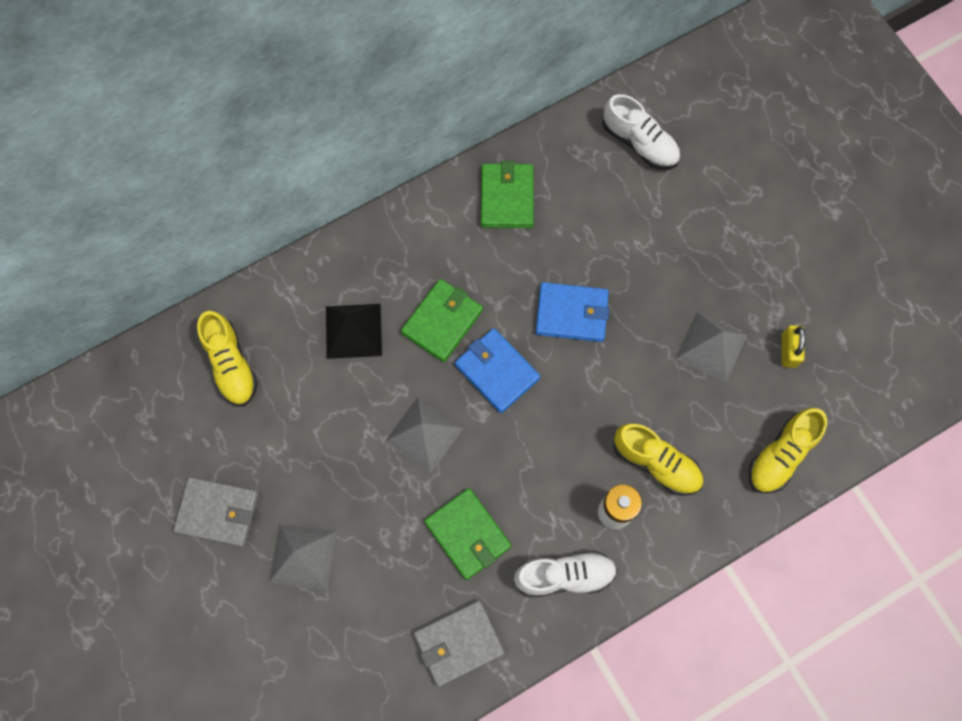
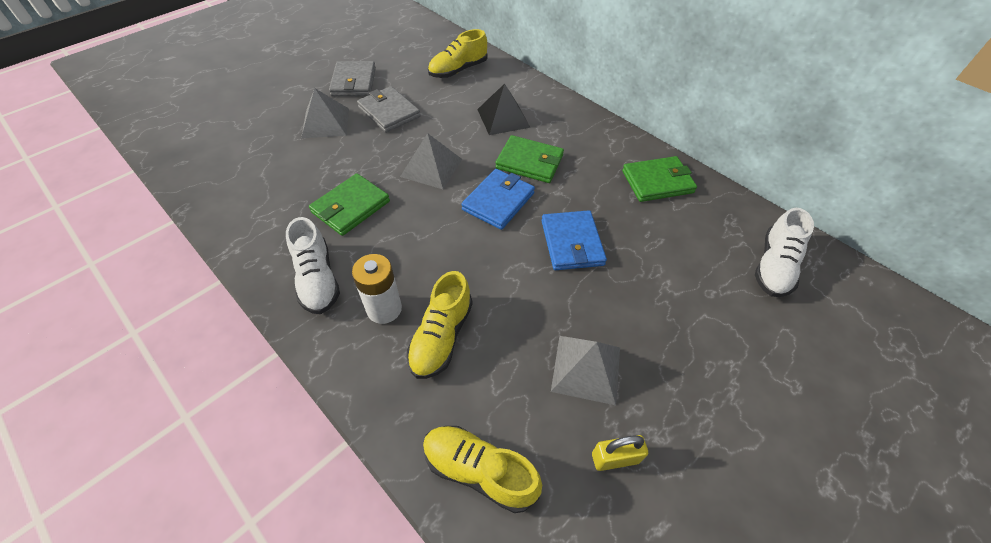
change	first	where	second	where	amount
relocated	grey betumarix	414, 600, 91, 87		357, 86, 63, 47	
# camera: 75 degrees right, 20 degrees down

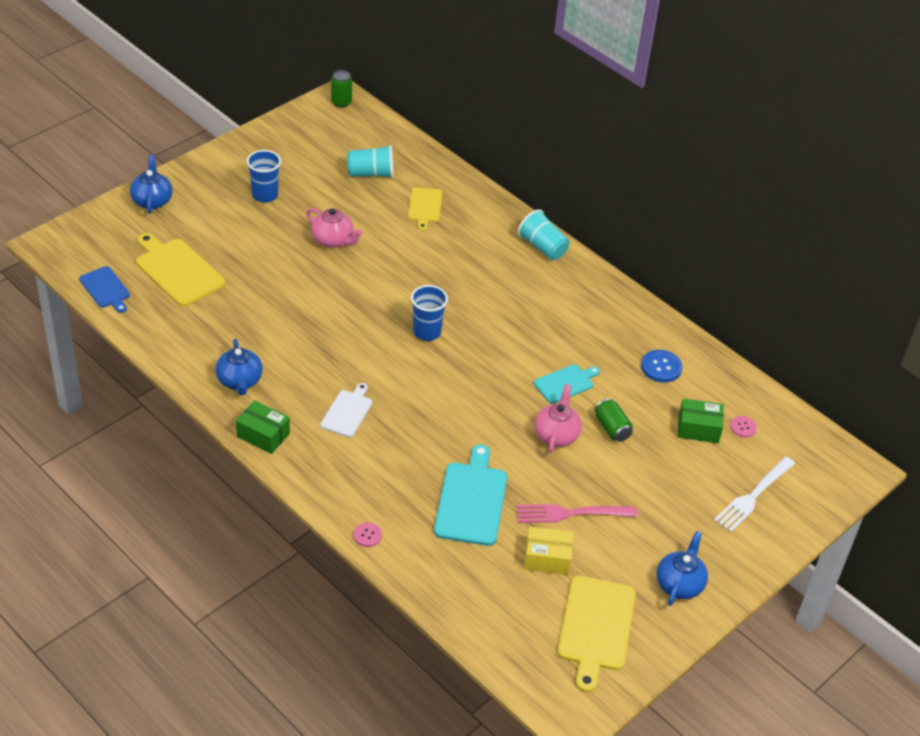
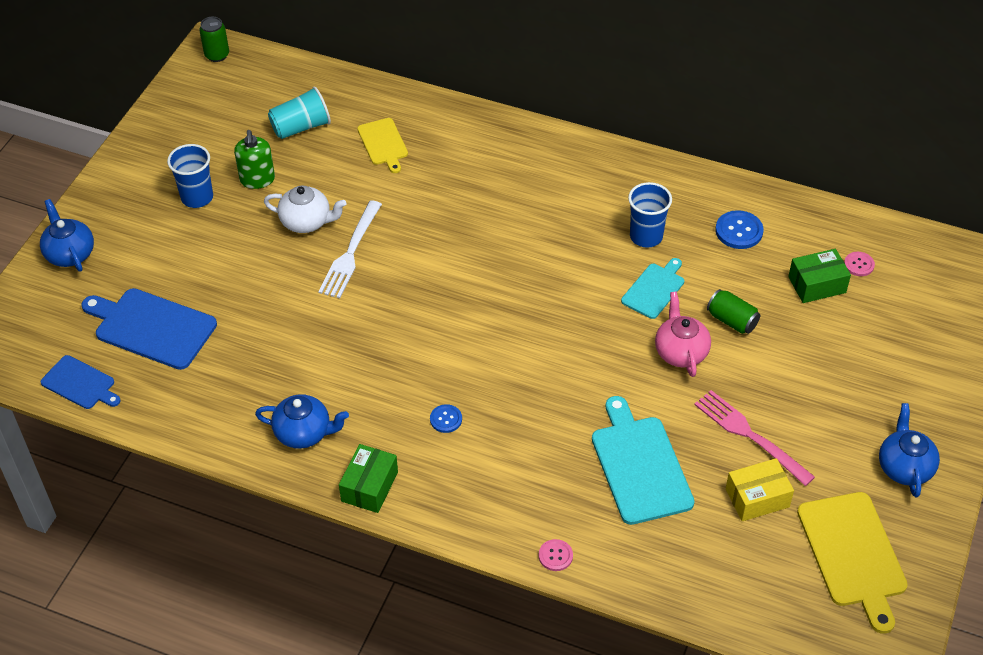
change	first	where	second	where	amount
colour	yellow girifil	136, 233, 89, 73	blue girifil	82, 288, 135, 82	
appeared			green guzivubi	234, 130, 41, 59	
spun	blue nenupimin	216, 339, 47, 56		255, 394, 94, 55	45 degrees counterclockwise
colour	pink nenupimin	306, 208, 57, 40	white nenupimin	264, 186, 83, 47	
relocated	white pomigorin	714, 457, 81, 75		318, 200, 64, 98	
spun	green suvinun	236, 400, 54, 54		339, 444, 59, 69	75 degrees counterclockwise
exchanged	white girifil	320, 383, 52, 54	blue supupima	430, 404, 32, 29	
relocated	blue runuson	411, 285, 37, 56		628, 182, 44, 66	
spun	pink pomigorin	516, 504, 121, 19		694, 390, 121, 96	75 degrees clockwise
missing	turquoise runuson	518, 209, 52, 51			
# camera: 20 degrees left, 5 degrees up

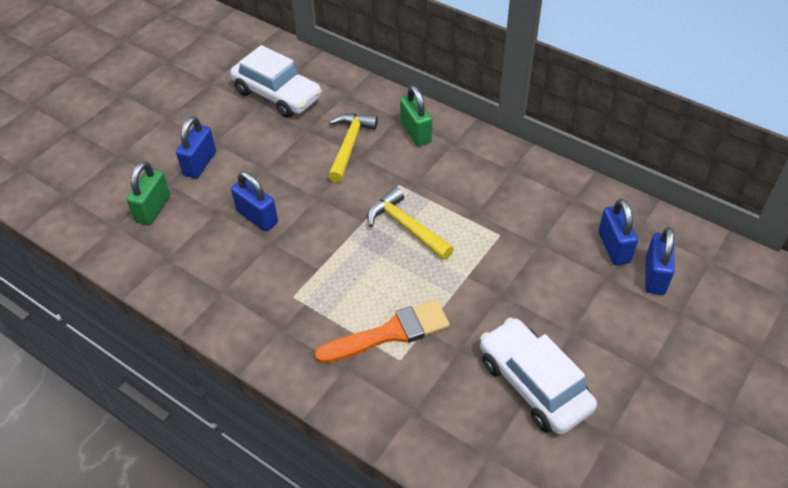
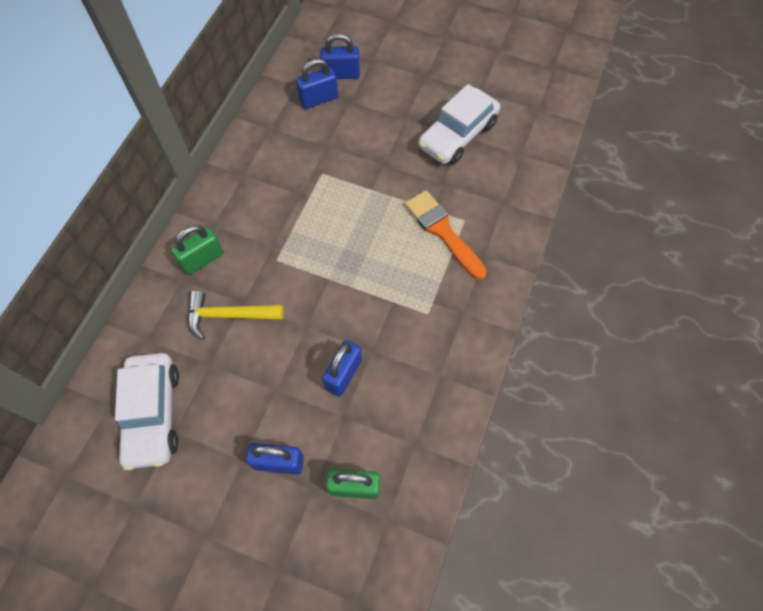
change	first	where	second	where	amount
spun	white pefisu	230, 45, 92, 73		115, 353, 64, 117	150 degrees clockwise
missing	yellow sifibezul	367, 187, 87, 73			
# camera: 105 degrees left, 15 degrees up

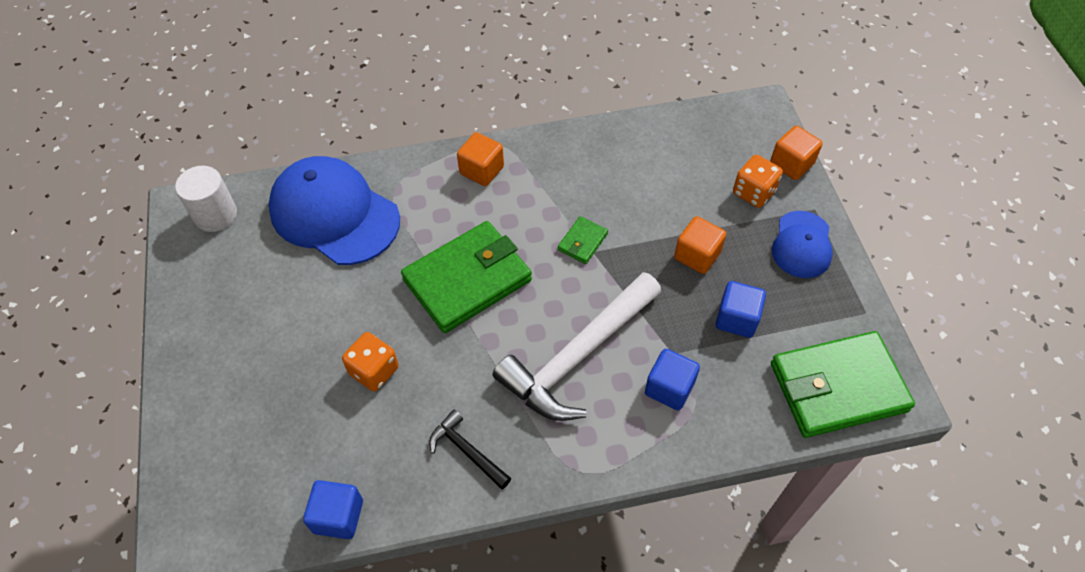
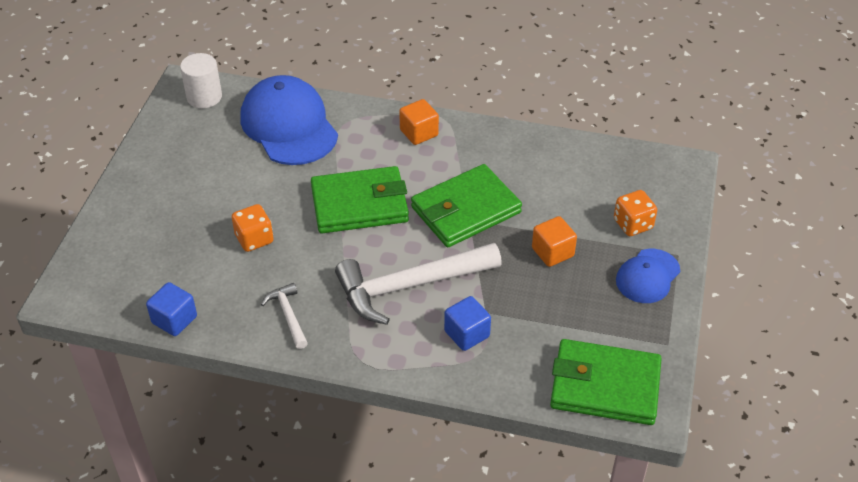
change	first	where	second	where	amount
colour	black sifibezul	429, 410, 82, 79	white sifibezul	261, 283, 47, 66	
size	green betumarix	558, 216, 50, 48		411, 164, 111, 83	x2.31
missing	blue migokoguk	716, 281, 50, 57			
missing	orange migokoguk	770, 125, 53, 55			
# camera: 25 degrees right, 10 degrees down

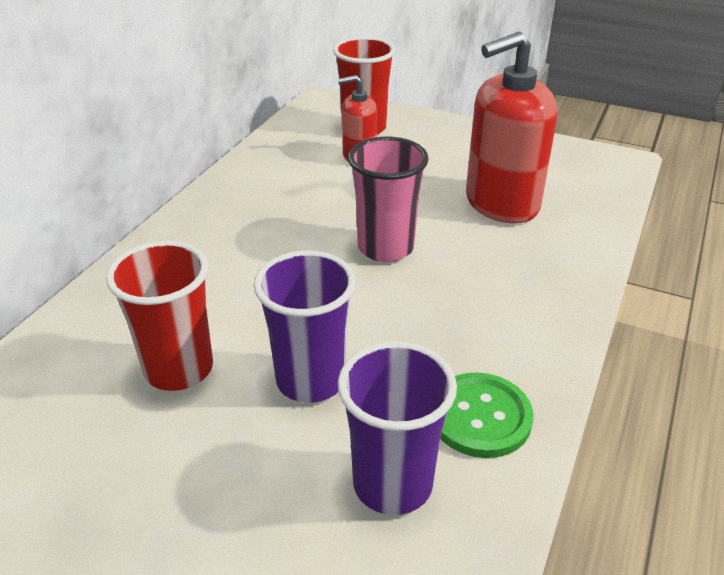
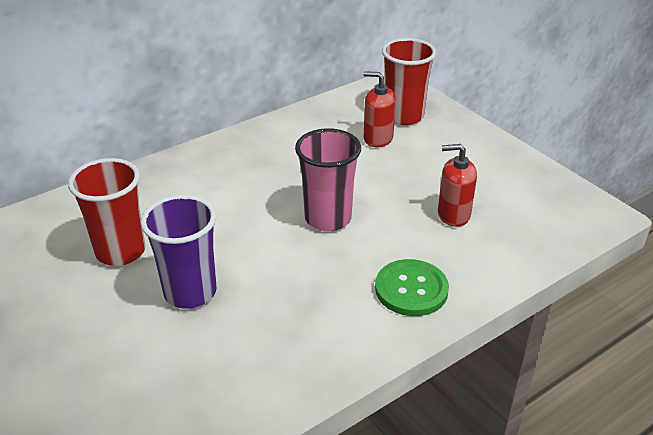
change	first	where	second	where	amount
relocated	green supupima	440, 373, 94, 85		375, 259, 74, 57	
size	red guzivubi	466, 32, 91, 191		438, 144, 39, 83	x0.54
missing	purple runuson	338, 341, 119, 174			
# camera: 30 degrees right, 0 degrees up

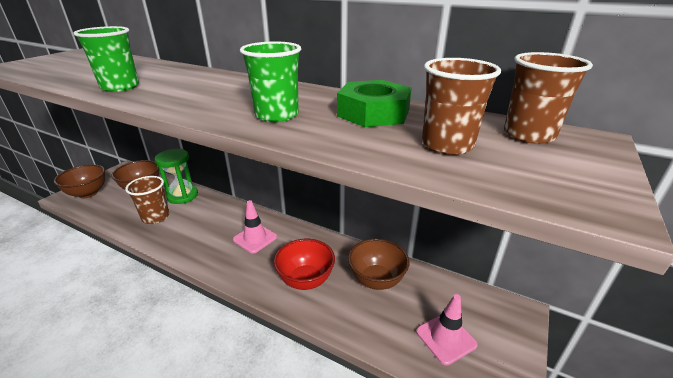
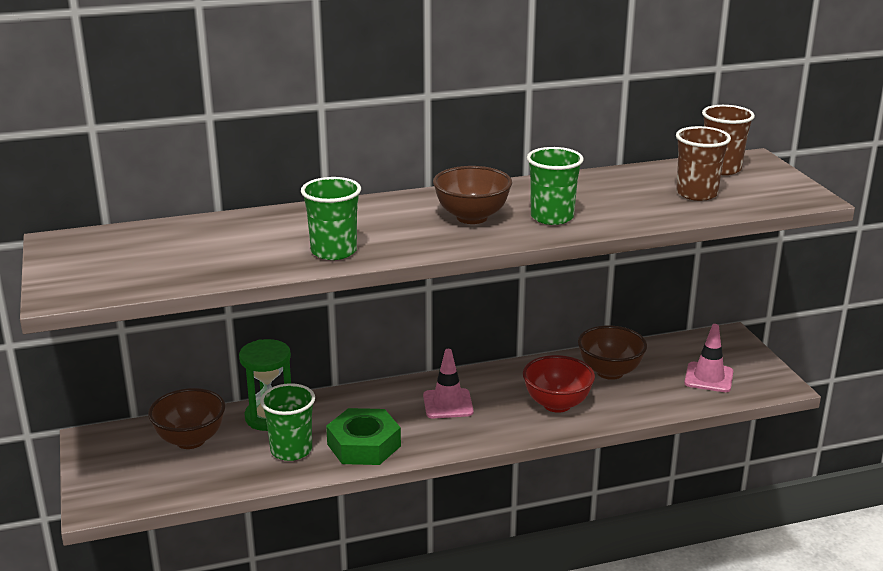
change	first	where	second	where	amount
colour	brown runuson	125, 176, 44, 48	green runuson	260, 383, 55, 78	
relocated	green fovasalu	337, 80, 75, 47		326, 408, 75, 57	
relocated	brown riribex	54, 164, 51, 34		433, 166, 79, 58	
# camera: 45 degrees left, 5 degrees down

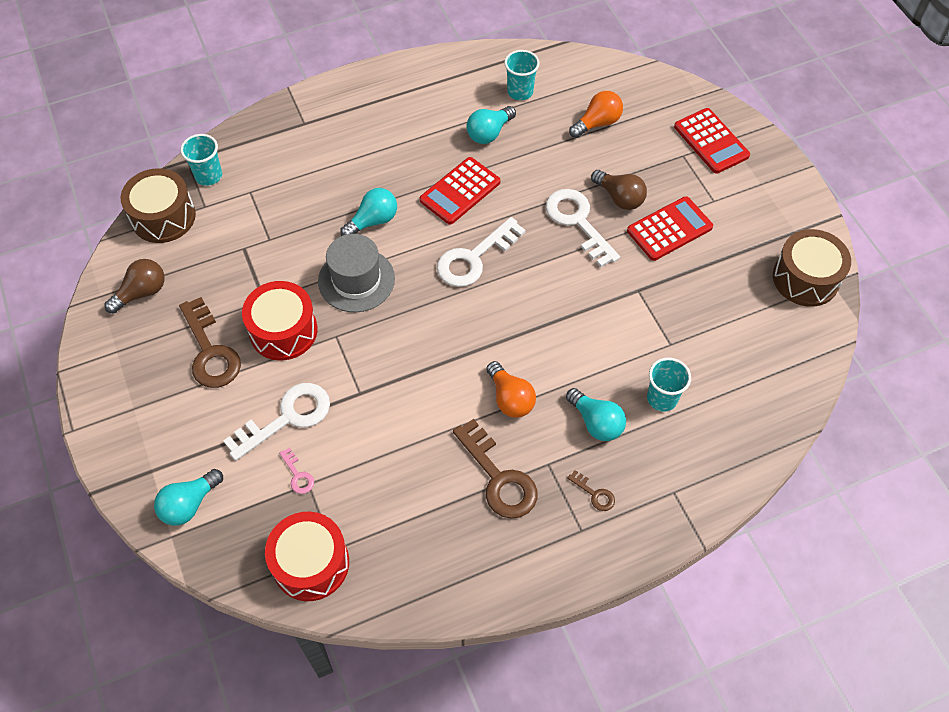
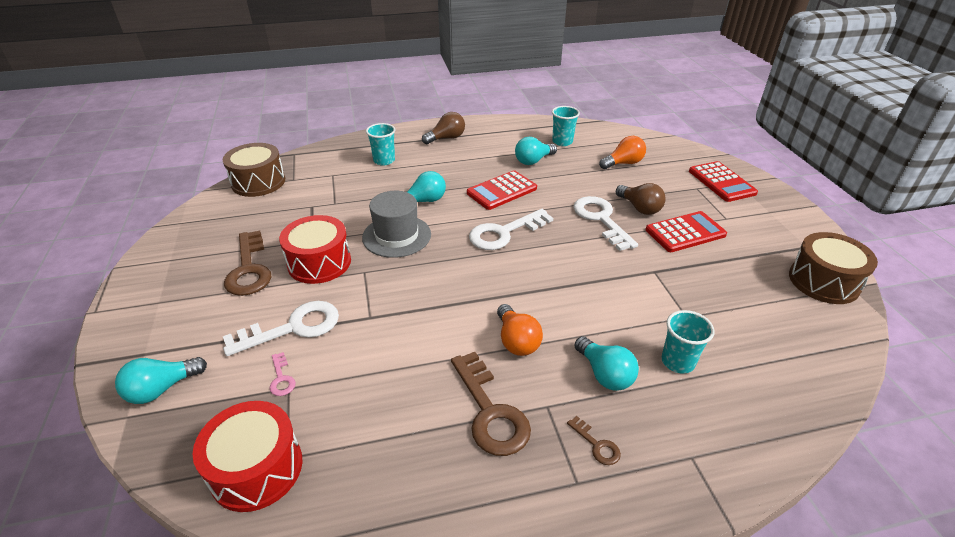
change	first	where	second	where	amount
relocated	turquoise runuson	180, 134, 42, 52		366, 123, 30, 43	
relocated	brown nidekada	104, 259, 61, 55		422, 112, 43, 32	
# camera: 10 degrees right, 20 degrees down

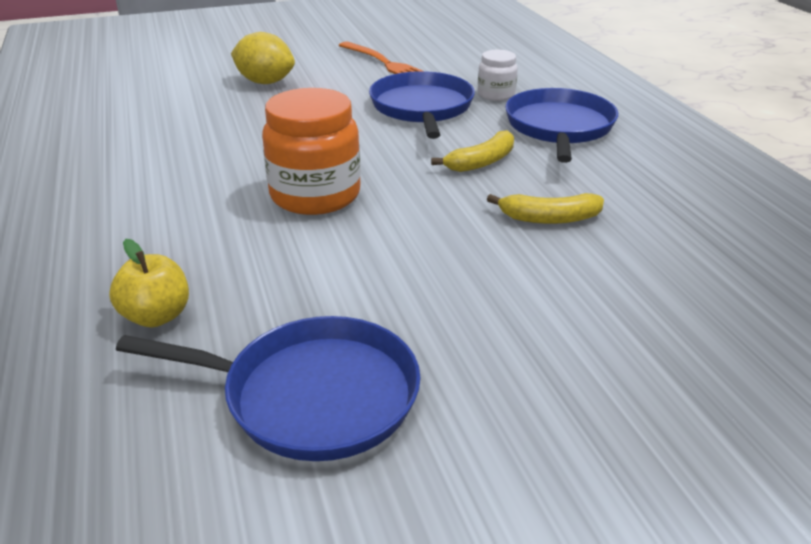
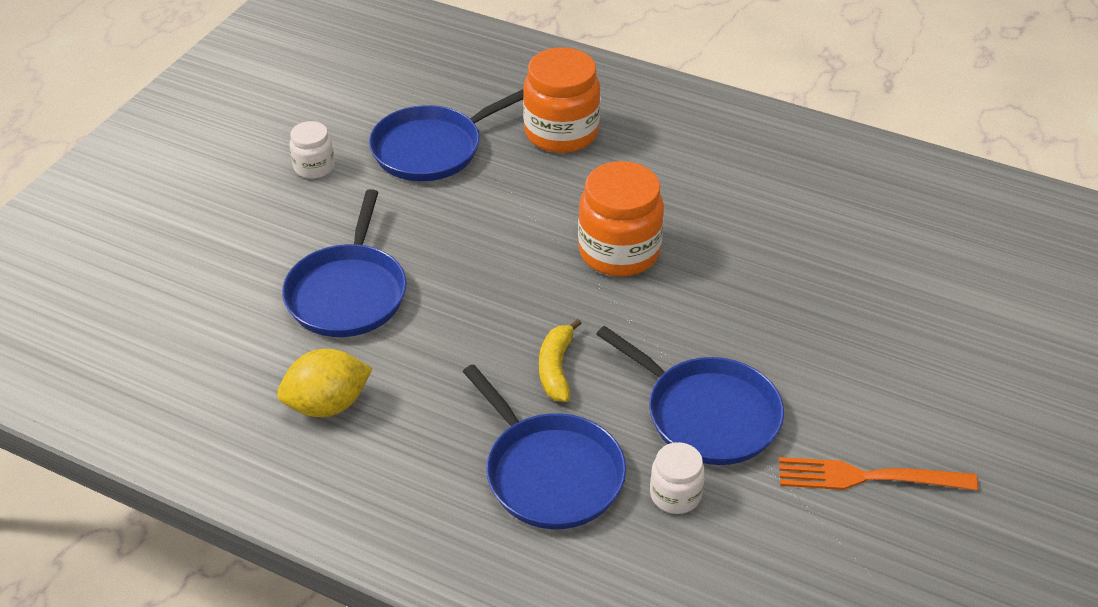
change	first	where	second	where	amount
relocated	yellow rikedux	231, 32, 64, 52		277, 349, 96, 68	
appeared			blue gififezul	282, 189, 125, 148	
appeared			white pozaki	289, 121, 46, 58	
exchanged	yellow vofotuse	109, 239, 80, 88	orange pozaki	523, 47, 78, 106	
missing	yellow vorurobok	487, 193, 117, 31			
# camera: 135 degrees right, 10 degrees up

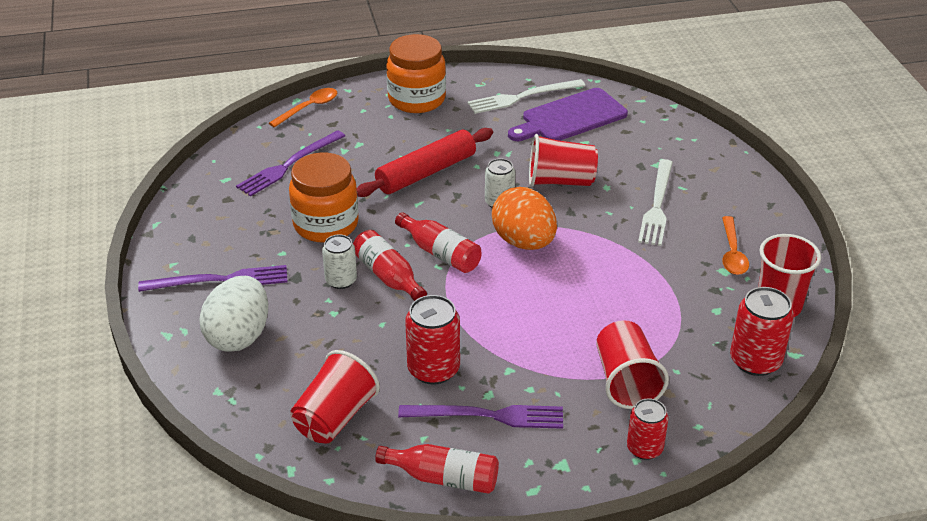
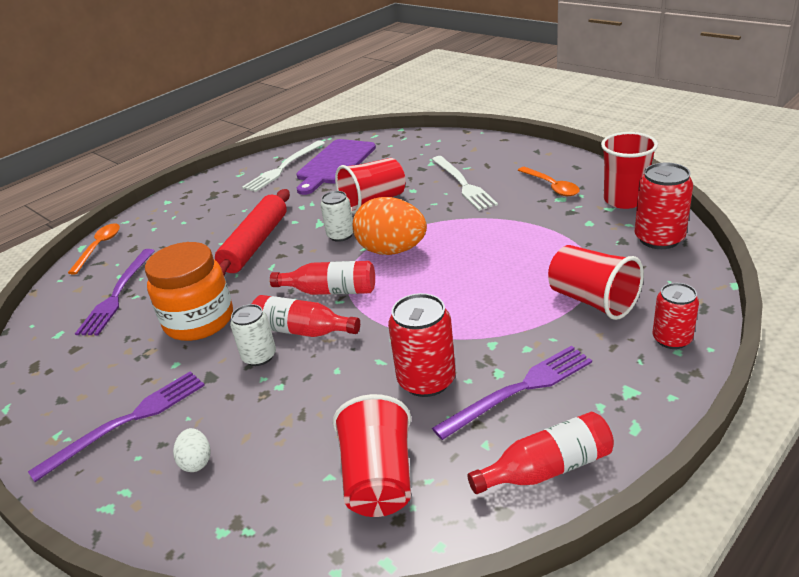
change	first	where	second	where	amount
size	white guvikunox	199, 276, 69, 76		173, 428, 38, 44	x0.45
missing	orange pozaki	386, 34, 60, 79			
# camera: 30 degrees left, 5 degrees down

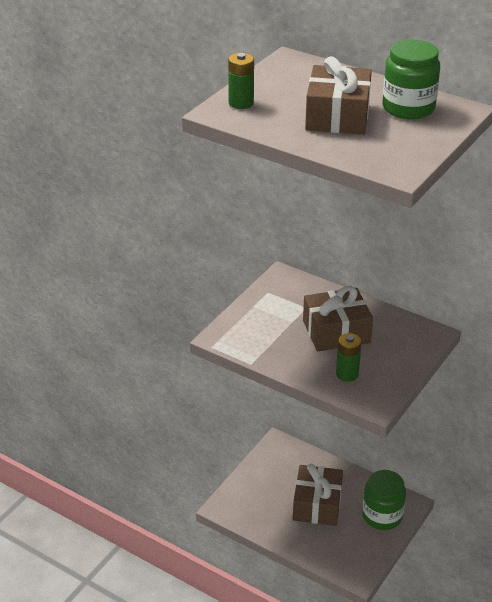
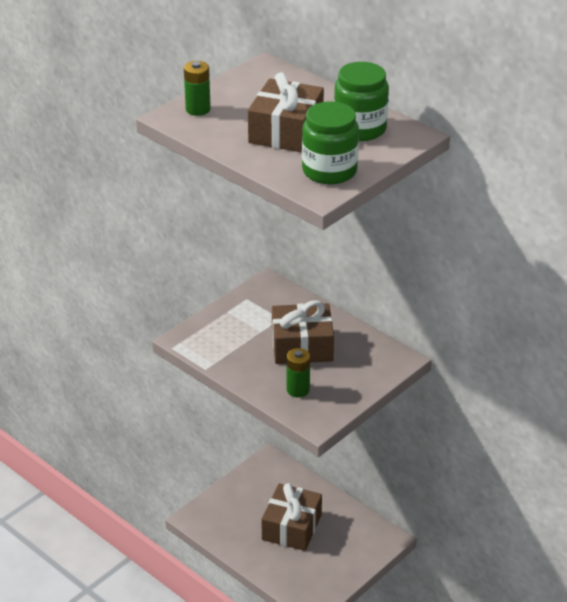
change	first	where	second	where	amount
relocated	green pozaki	362, 470, 44, 60		302, 102, 57, 82	
# camera: 10 degrees right, 0 degrees up

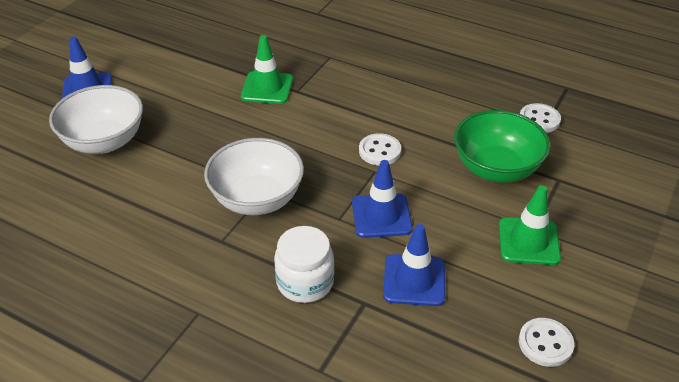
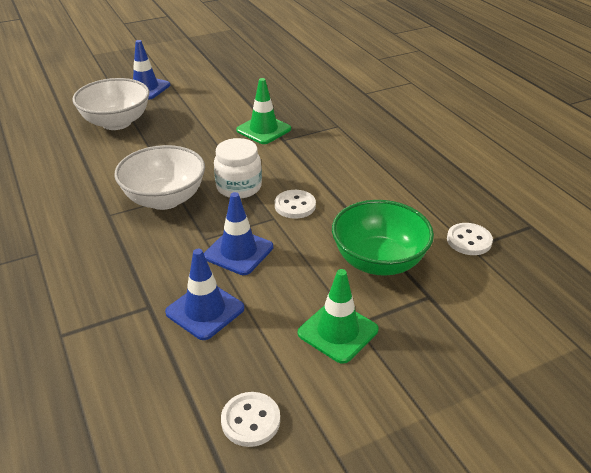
change	first	where	second	where	amount
relocated	white pozaki	274, 226, 60, 77		214, 138, 48, 61	
# camera: 35 degrees right, 5 degrees down

